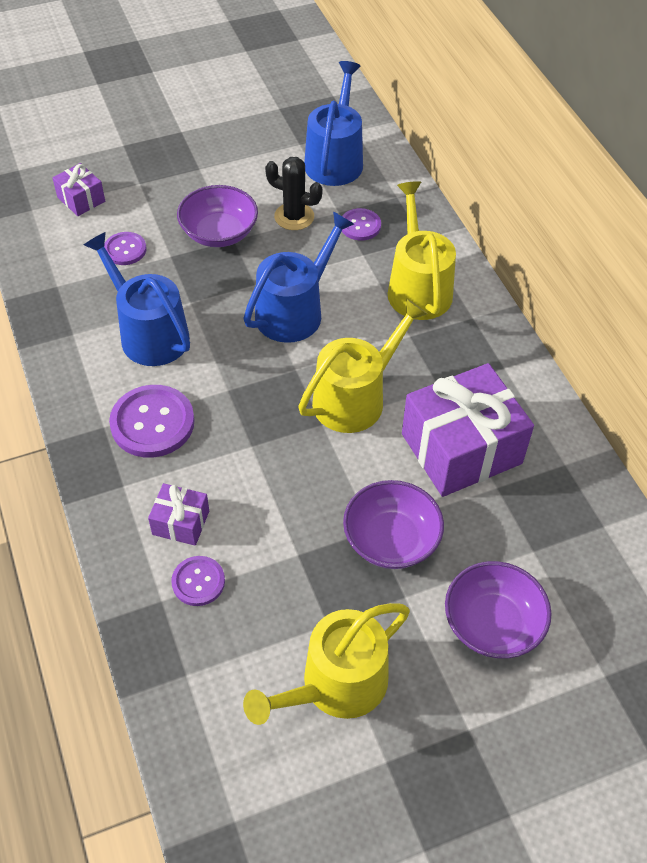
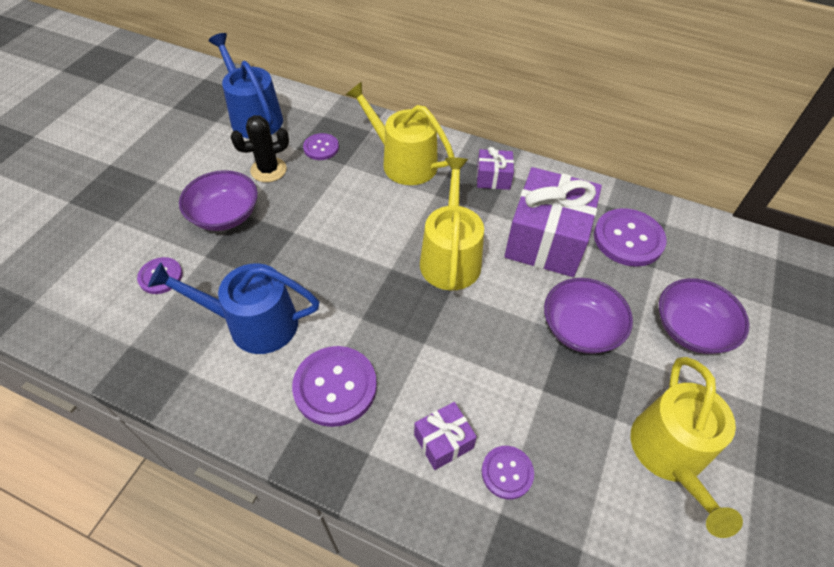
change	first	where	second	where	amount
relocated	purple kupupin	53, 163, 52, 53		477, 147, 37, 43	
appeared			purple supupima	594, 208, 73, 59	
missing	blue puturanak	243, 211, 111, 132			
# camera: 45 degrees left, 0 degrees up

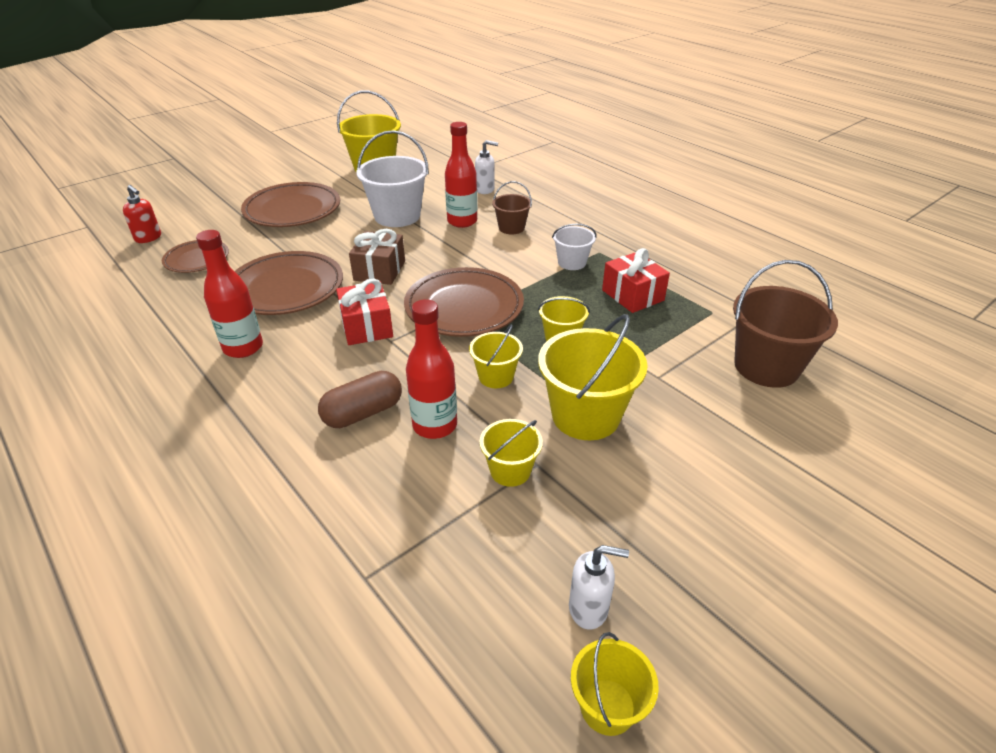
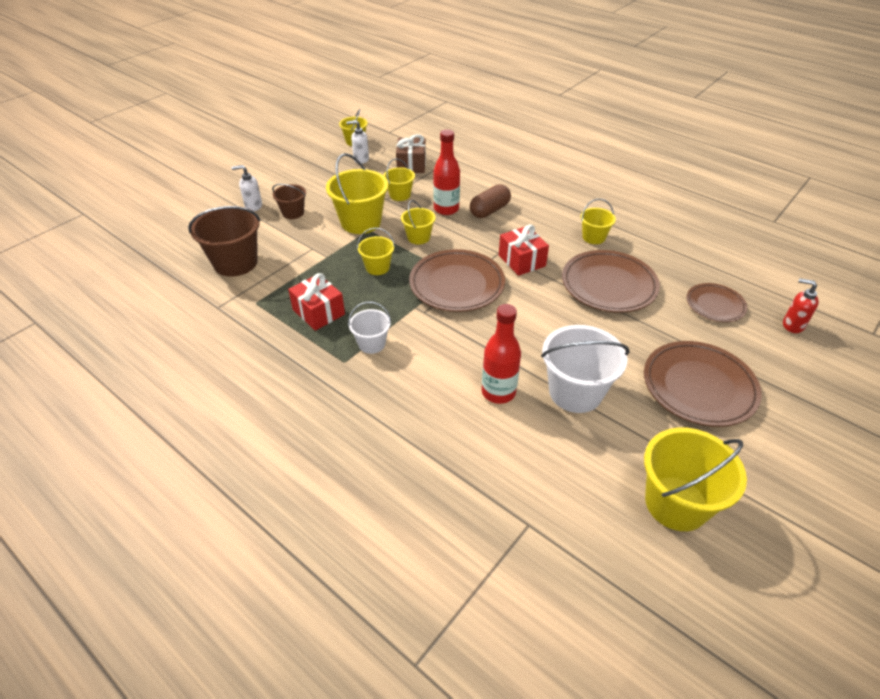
change	first	where	second	where	amount
relocated	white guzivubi	475, 140, 23, 54		231, 165, 31, 46	
relocated	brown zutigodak	492, 181, 40, 53		272, 184, 34, 35	
relocated	brown kupupin	349, 229, 56, 56		396, 134, 30, 39	
exchanged	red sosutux	196, 230, 67, 128	yellow zutigodak	581, 199, 35, 45	
# camera: 170 degrees right, 5 degrees up

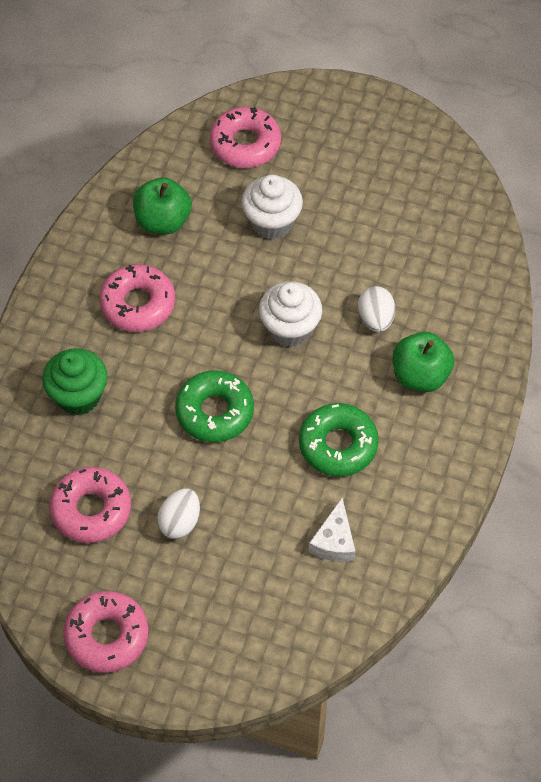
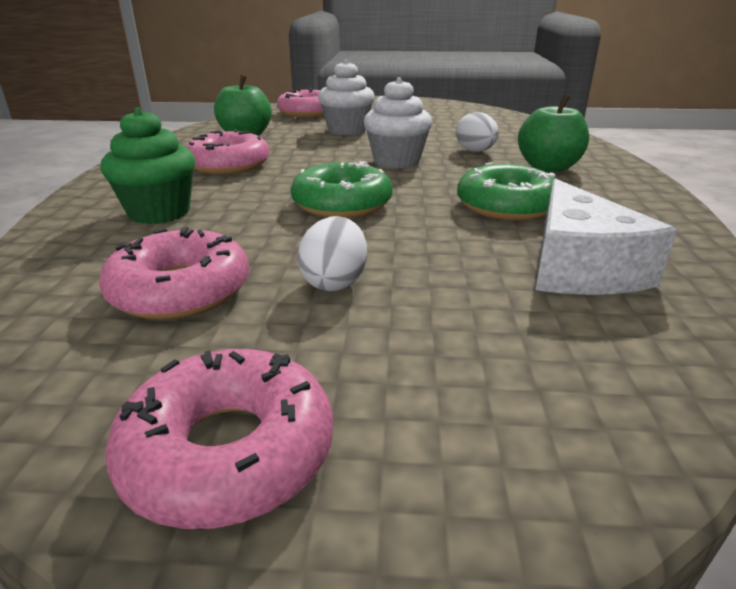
change	first	where	second	where	amount
size	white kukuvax	309, 498, 47, 64		535, 179, 142, 116	x1.63
# camera: 15 degrees left, 30 degrees down

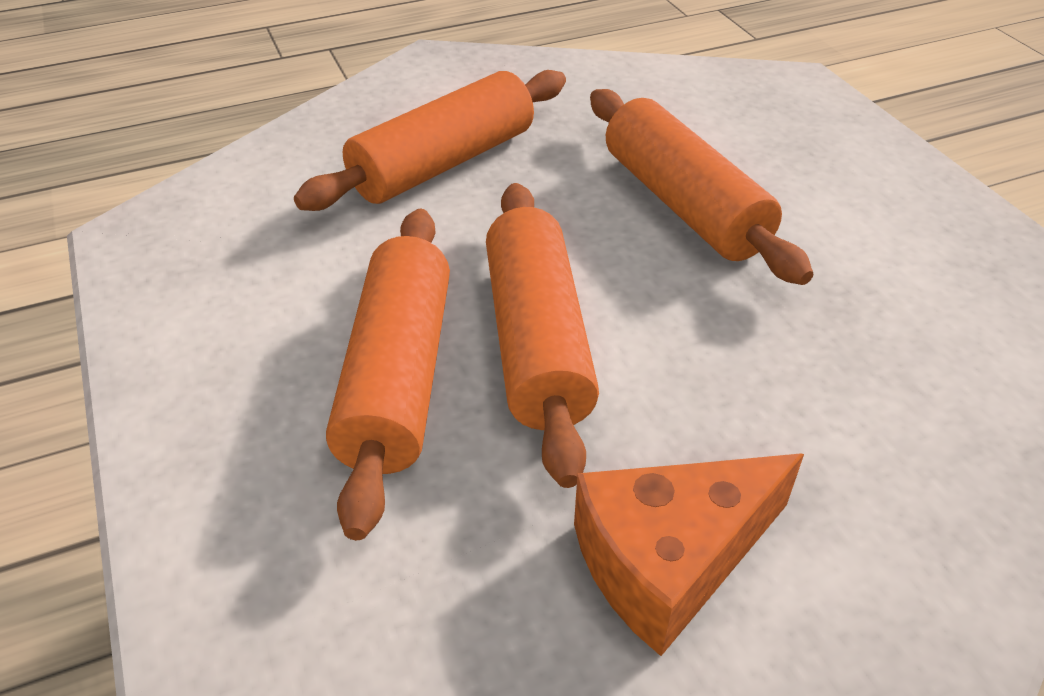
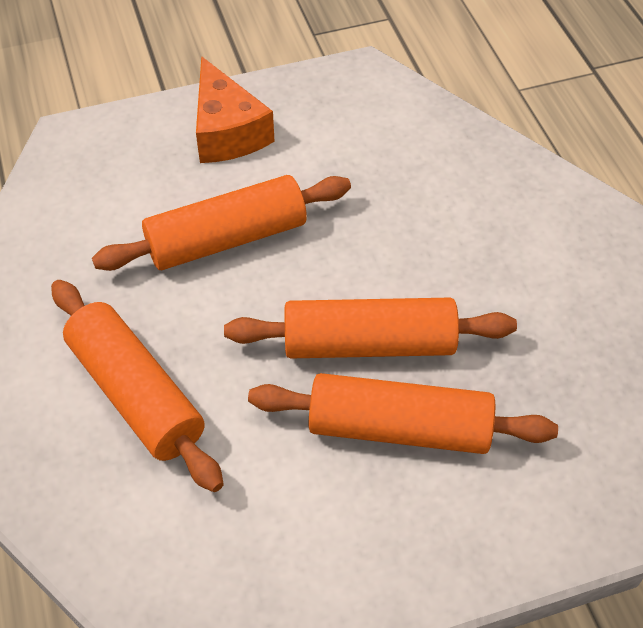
change	first	where	second	where	amount
relocated	orange kukuvax	574, 454, 230, 202		196, 56, 79, 107	
# camera: 85 degrees left, 10 degrees up

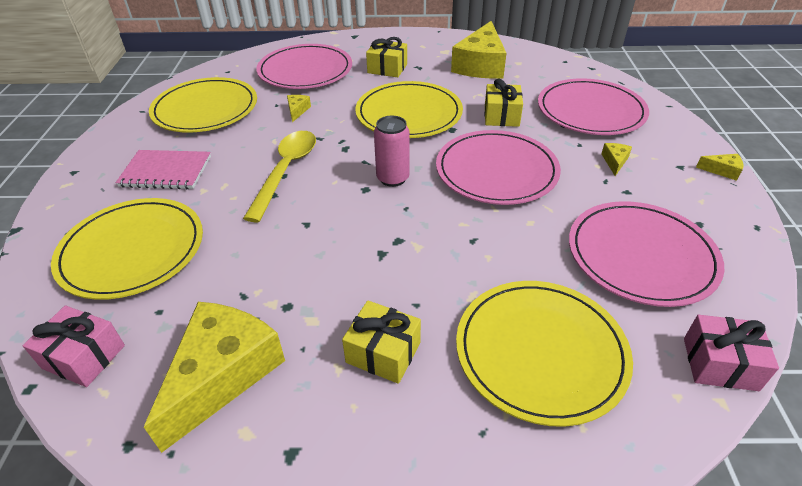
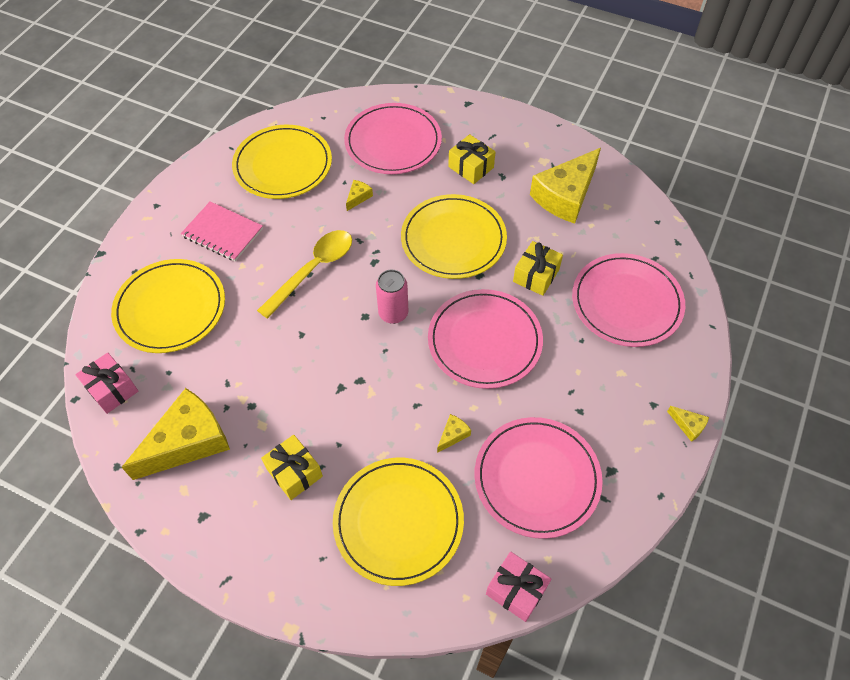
change	first	where	second	where	amount
relocated	yellow kukuvax	601, 143, 31, 33		437, 414, 34, 39	
# camera: 25 degrees right, 15 degrees up

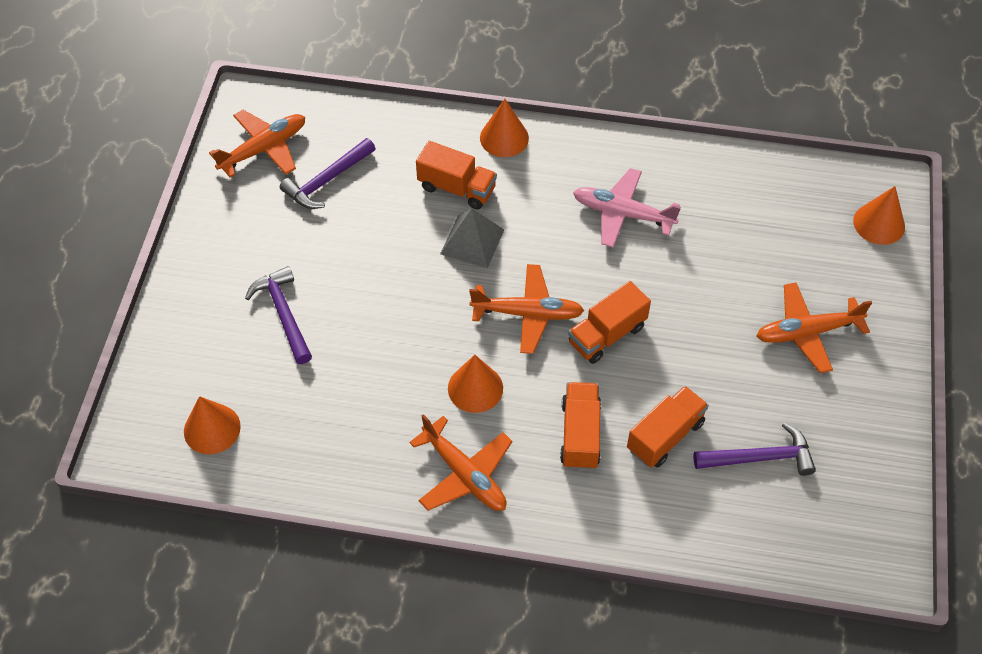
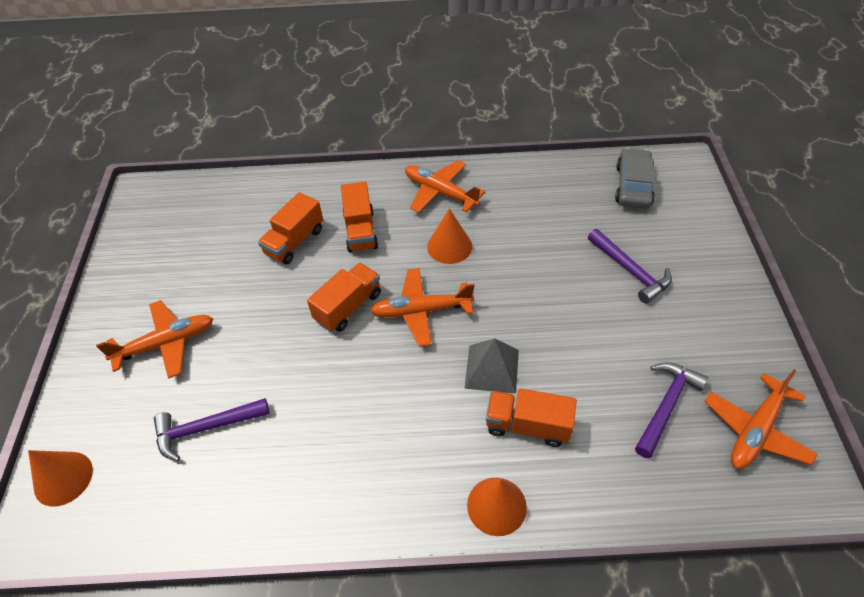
change	first	where	second	where	amount
relocated	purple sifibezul	693, 423, 123, 53		154, 398, 115, 63	
exchanged	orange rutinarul	184, 396, 57, 58	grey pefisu	615, 148, 40, 61	
missing	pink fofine	573, 168, 108, 80			
# camera: 170 degrees right, 5 degrees down

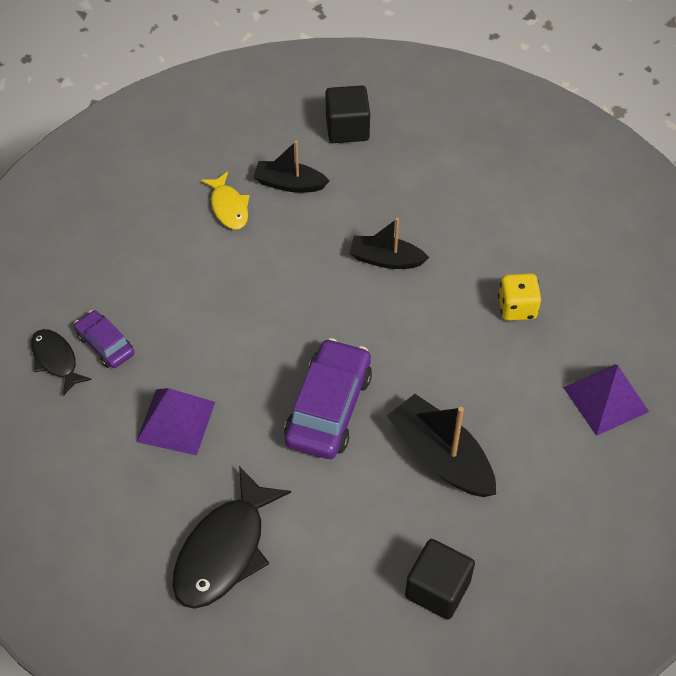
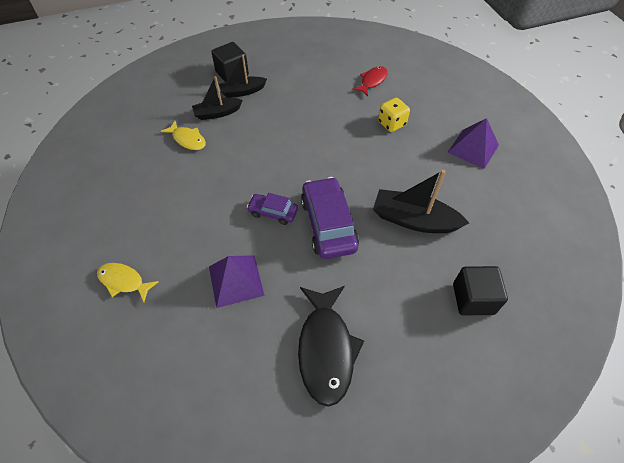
change	first	where	second	where	amount
colour	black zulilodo	31, 329, 61, 67	yellow zulilodo	97, 263, 62, 39	
relocated	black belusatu	350, 218, 79, 51		219, 54, 48, 44	
relocated	purple pefisu	74, 310, 60, 58		247, 193, 51, 32	
appeared			red zulilodo	352, 66, 36, 30	
# camera: 30 degrees left, 0 degrees up

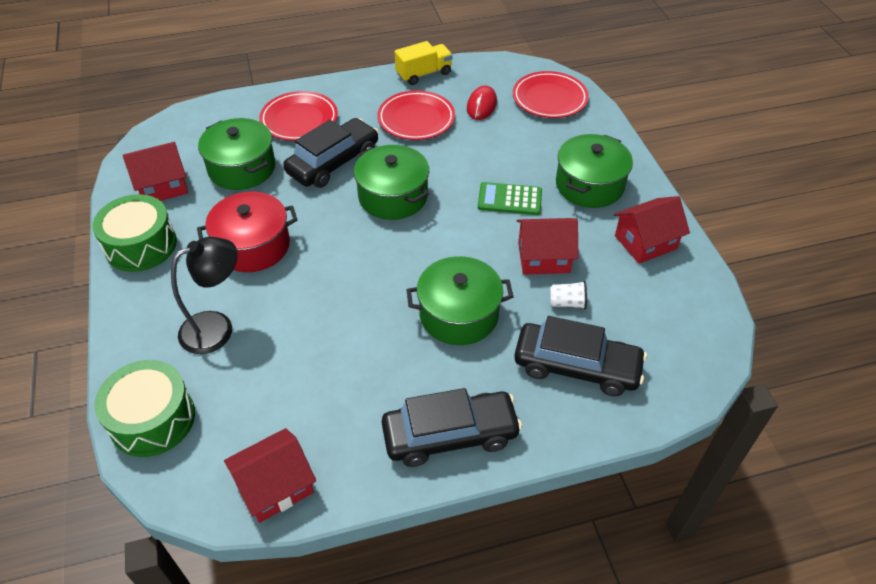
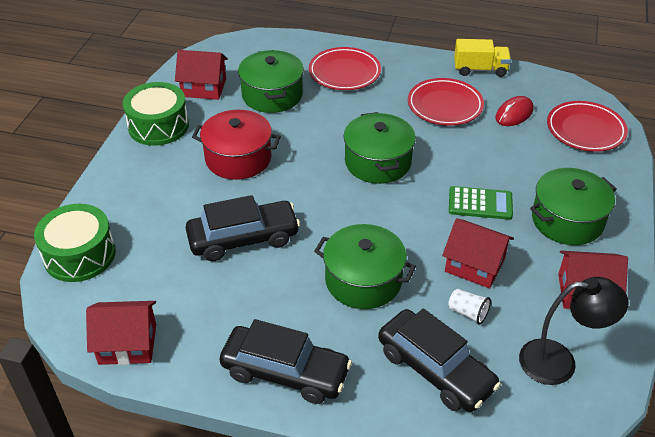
change	first	where	second	where	amount
relocated	black pefisu	283, 118, 96, 70		186, 195, 114, 66	
spun	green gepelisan	478, 182, 64, 33		449, 186, 64, 34	150 degrees clockwise
relocated	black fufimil	171, 237, 67, 117		519, 277, 110, 108	
# camera: 30 degrees right, 5 degrees down

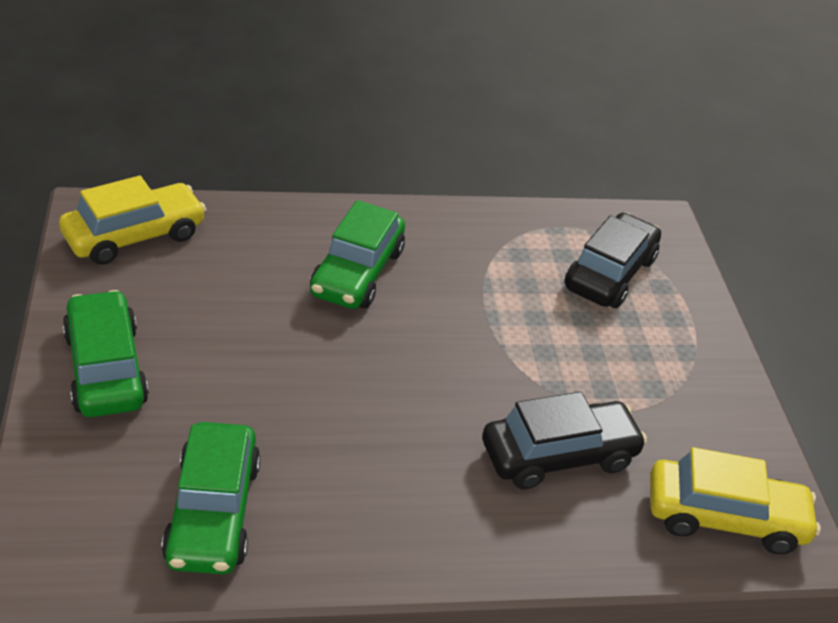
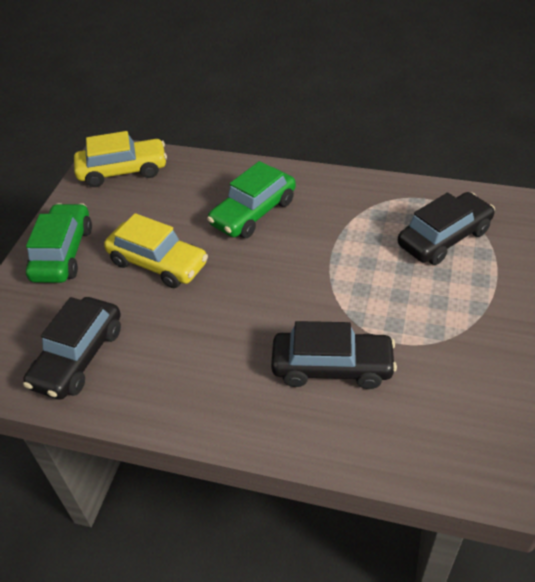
change	first	where	second	where	amount
colour	green pefisu	162, 422, 98, 152	black pefisu	23, 297, 98, 103	
relocated	yellow pefisu	650, 447, 171, 108		104, 213, 104, 75	
# camera: 30 degrees right, 5 degrees up

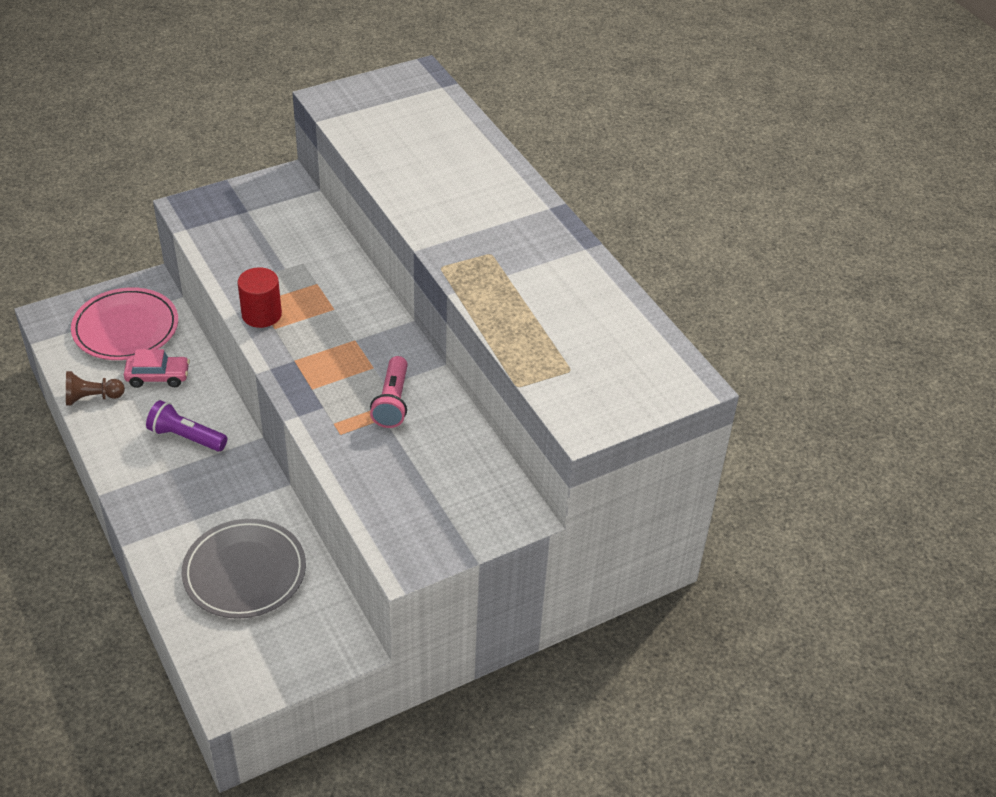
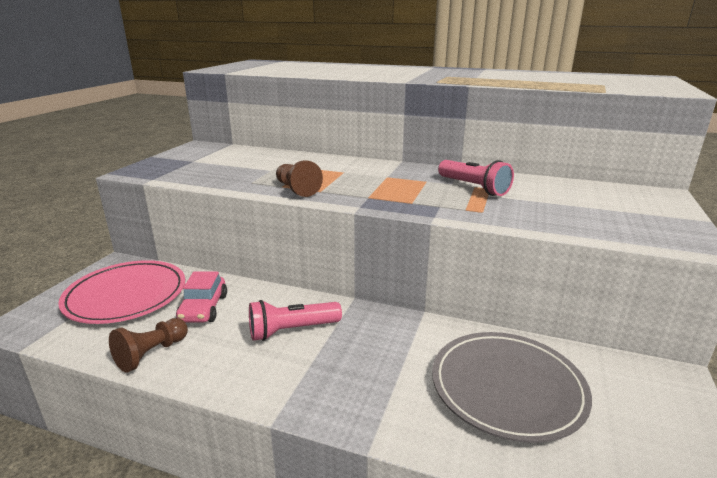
change	first	where	second	where	amount
spun	pink pefisu	124, 349, 66, 39		176, 271, 51, 51	135 degrees clockwise
colour	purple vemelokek	146, 400, 82, 51	pink vemelokek	249, 300, 93, 41	
exchanged	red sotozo	237, 267, 45, 61	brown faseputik	276, 160, 47, 37	
# camera: 40 degrees left, 20 degrees down

